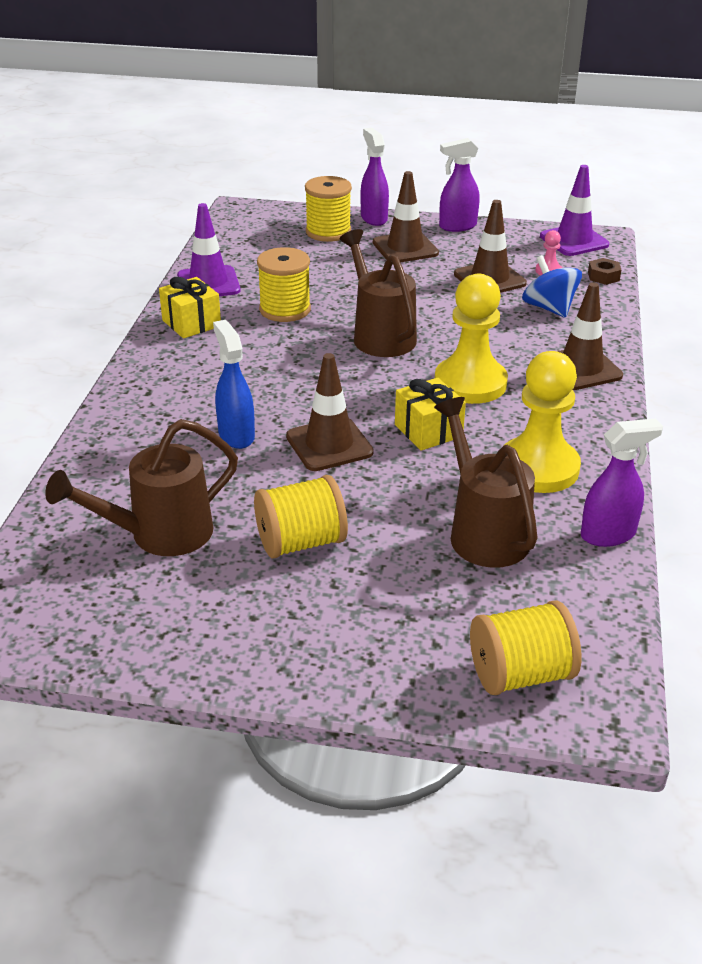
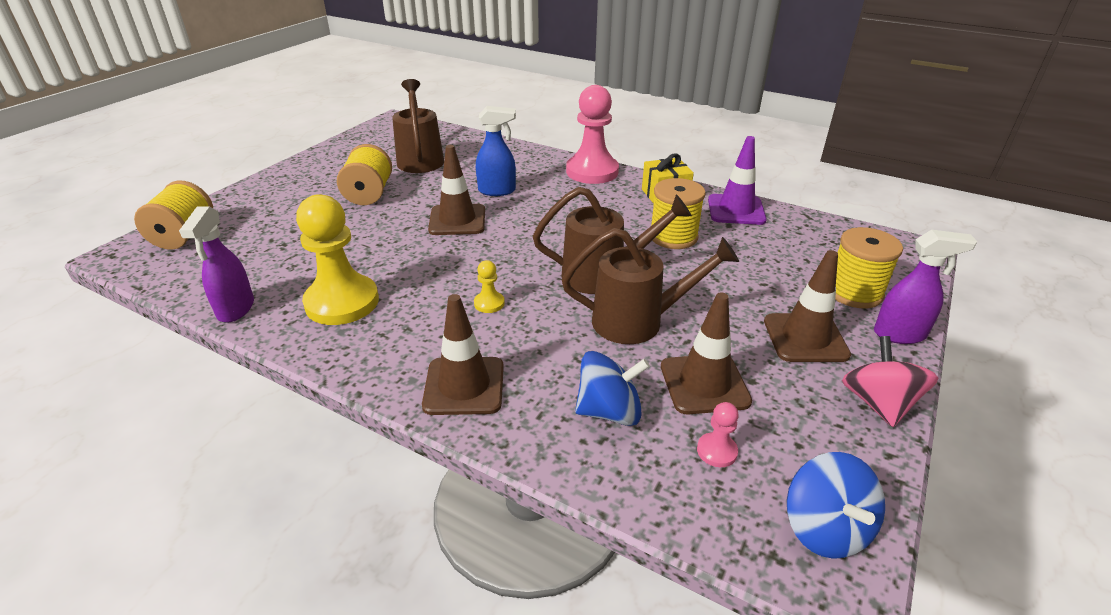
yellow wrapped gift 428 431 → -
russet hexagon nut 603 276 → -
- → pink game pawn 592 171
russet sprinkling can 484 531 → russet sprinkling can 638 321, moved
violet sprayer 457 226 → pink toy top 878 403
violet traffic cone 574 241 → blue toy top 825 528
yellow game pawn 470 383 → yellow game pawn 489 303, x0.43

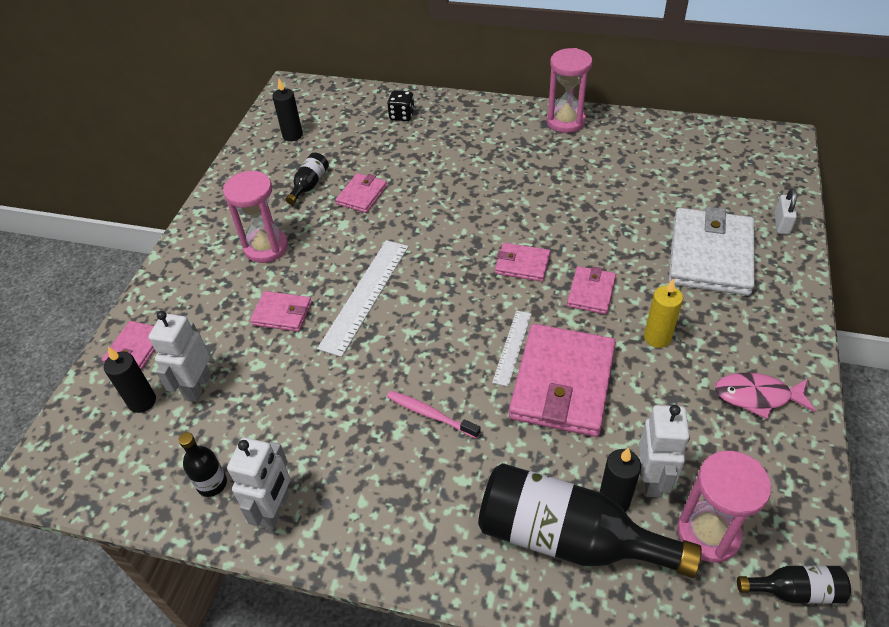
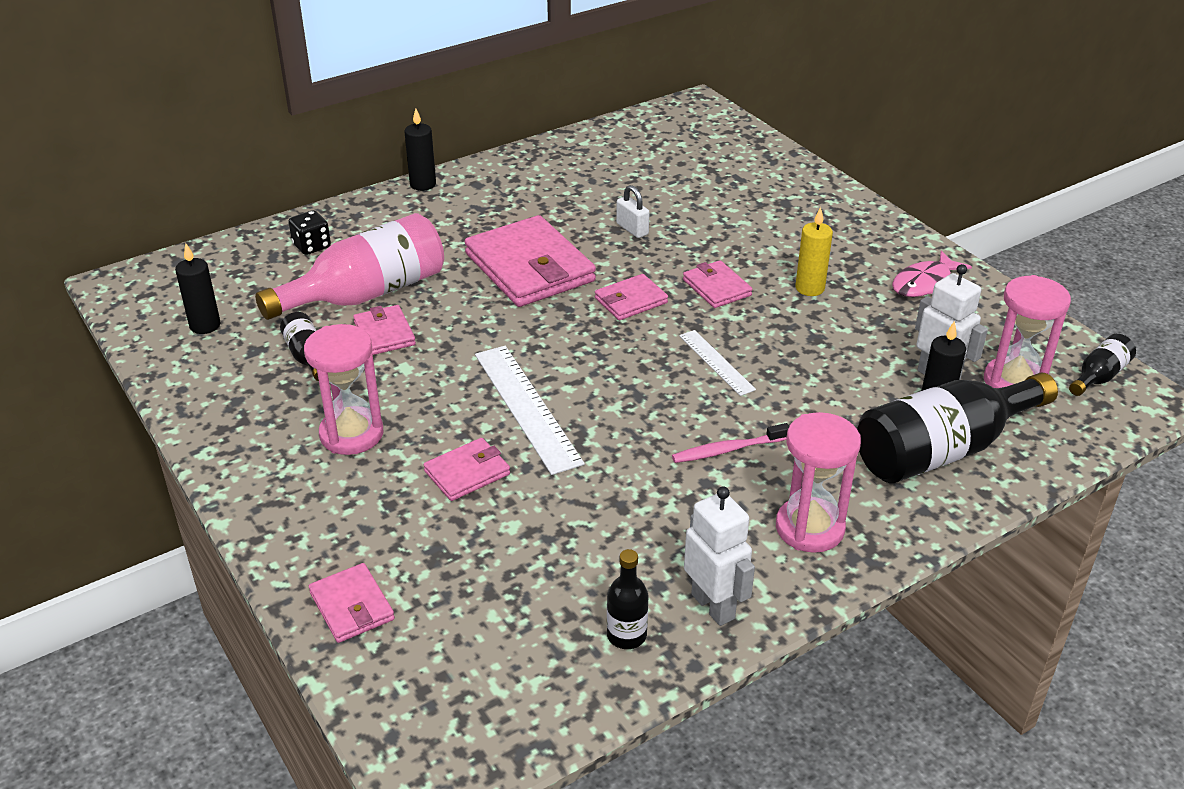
pure white robot 197 386 → -
pure white billfold 710 255 → -
- → pink flask 366 294
jet-black candle 142 401 → jet-black candle 423 184, moved
pink billfold 562 383 → pink billfold 529 267, moved
pink hourglass 565 121 → pink hourglass 809 528, moved
pure white small lock 781 224 → pure white small lock 632 229, moved

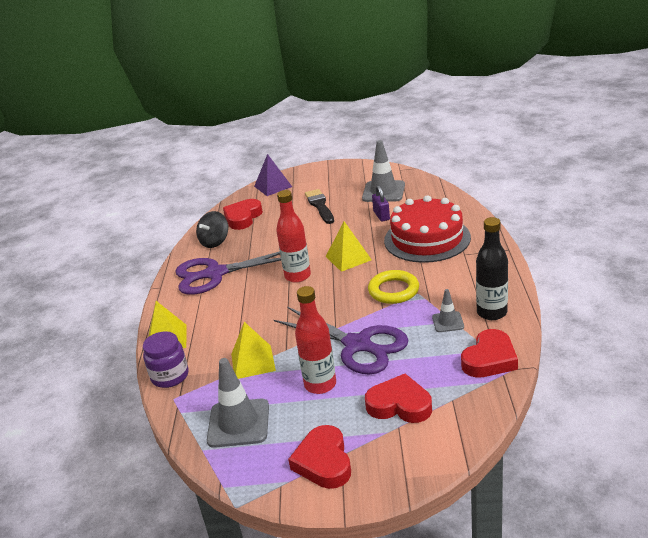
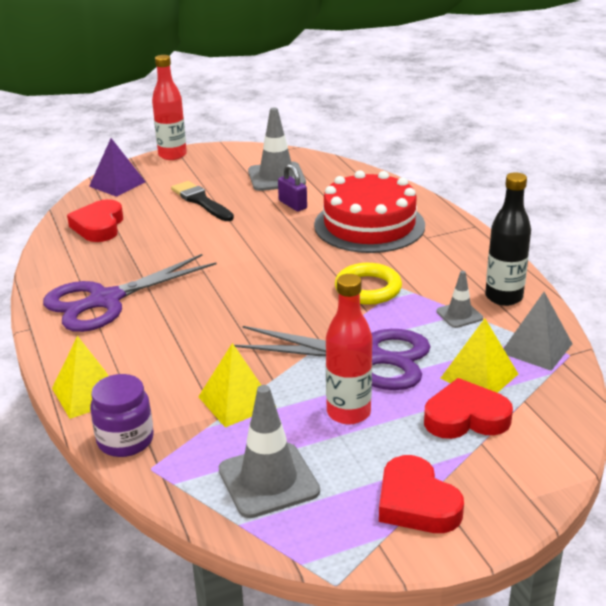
jet-black toy top 215 242 → -
scarlet flask 297 276 → scarlet flask 172 155, moved
yellow solid pyramid 348 258 → yellow solid pyramid 479 376, moved
scarlet heart shape 489 359 → grey solid pyramid 536 348

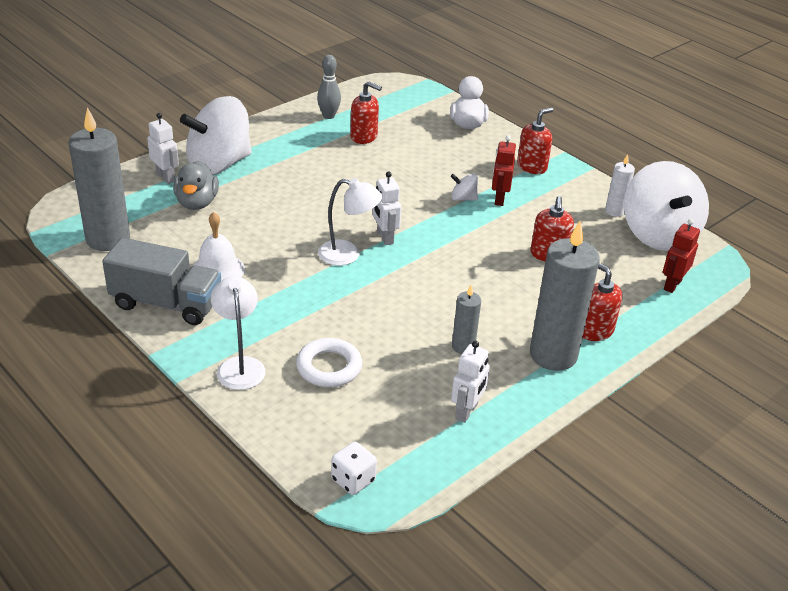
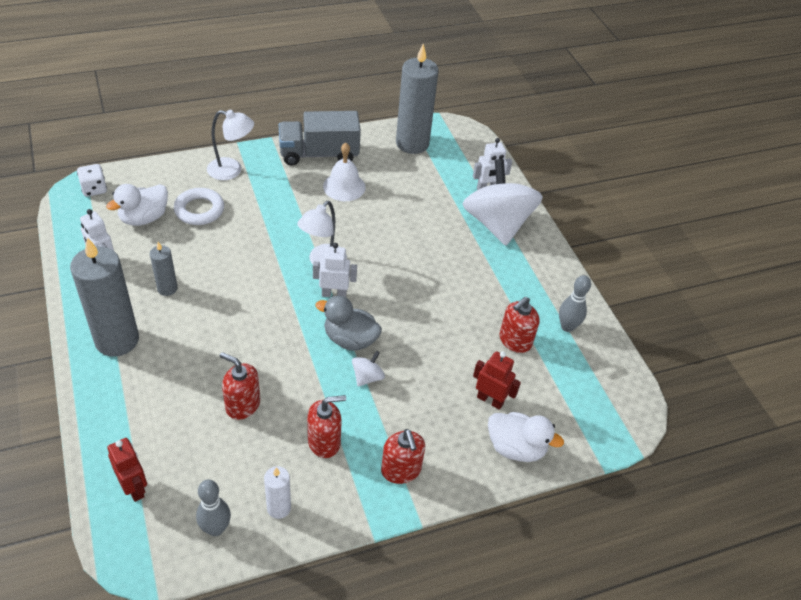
- → pure white rubber duck 144 218
grey rubber duck 197 203 → grey rubber duck 350 339, moved
scarlet robot 499 199 → scarlet robot 490 400, moved
scarlet soap dispenser 595 330 → scarlet soap dispenser 324 442, moved
pure white toy top 658 234 → grey skittle 216 528
grey toy truck 166 303 → grey toy truck 319 154, 45 degrees clockwise

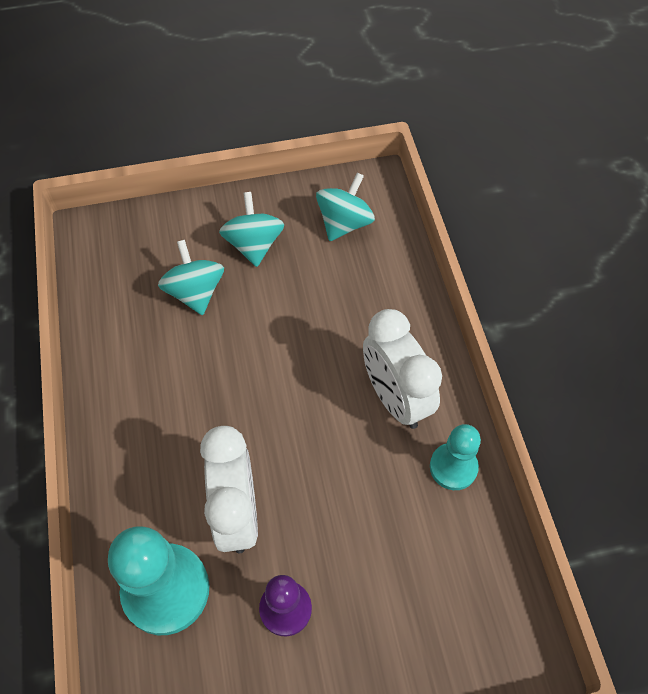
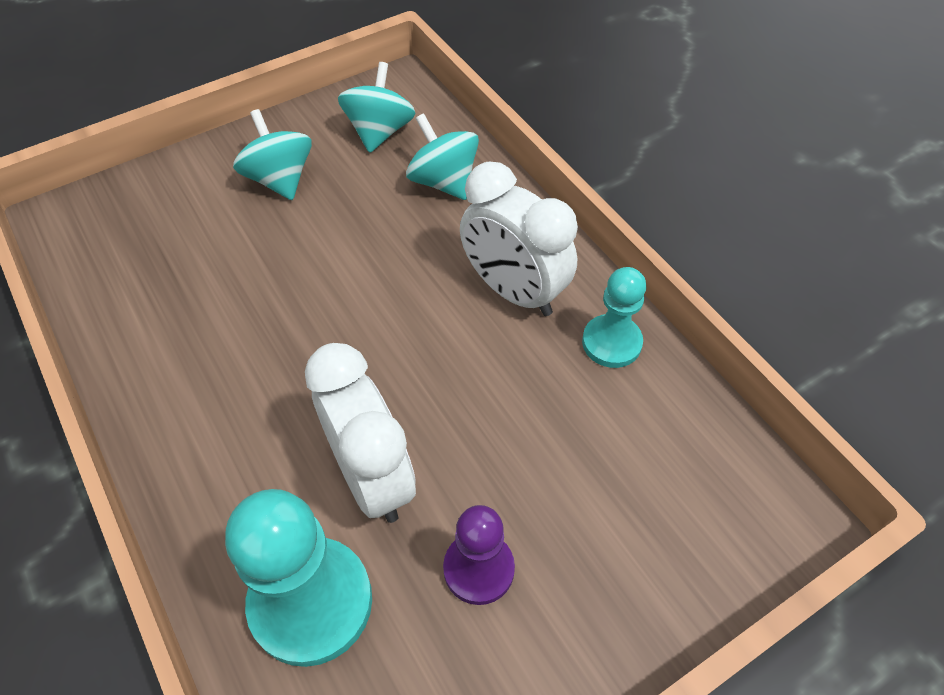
turquoise toy top 195 292 → turquoise toy top 443 182, moved

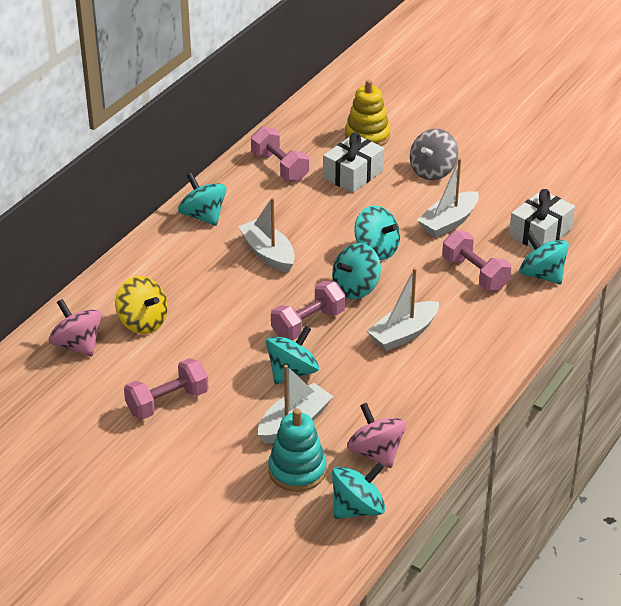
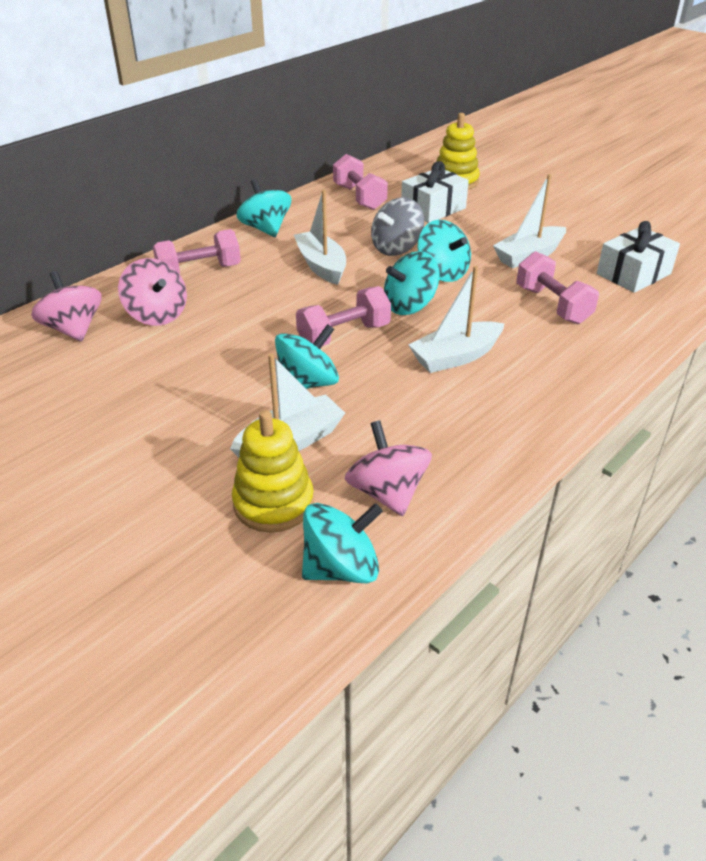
turquoise toy top 542 275 → -
pink free weight 167 402 → pink free weight 199 271, moved
grey toy top 433 171 → grey toy top 396 248, moved
yellow toy top 143 322 → pink toy top 157 315
turquoise ring stacker 297 470 → yellow ring stacker 273 503

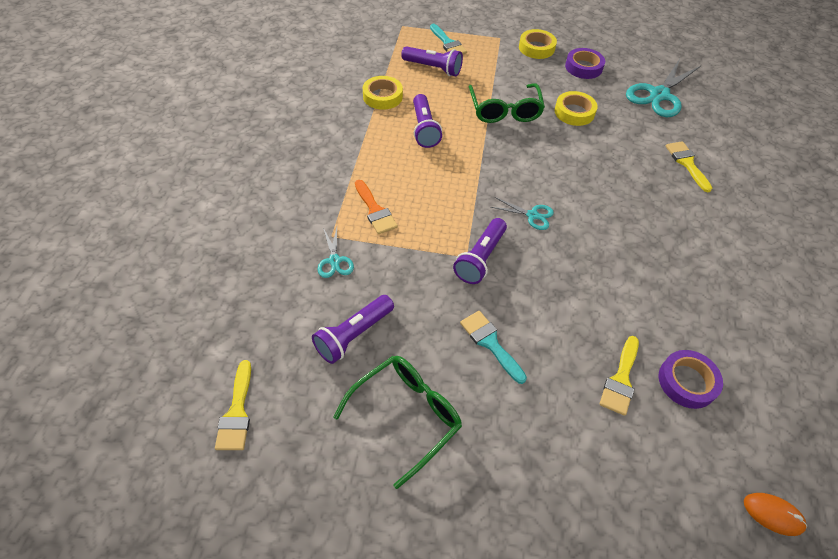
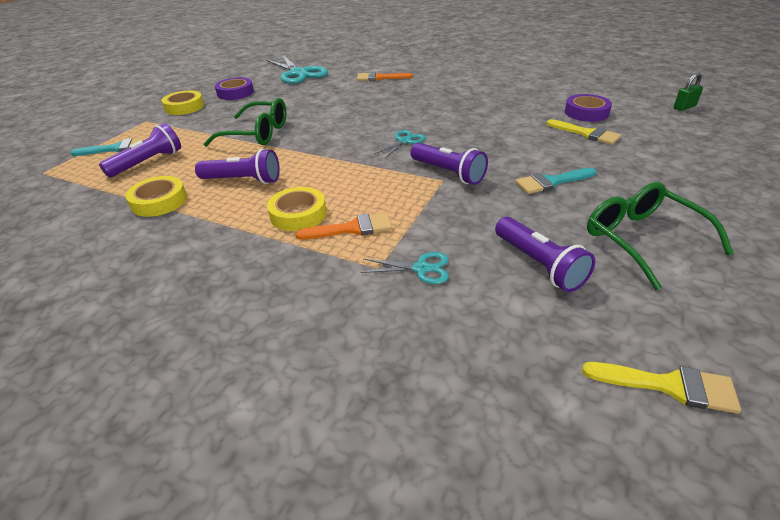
yellow sticky tape 574 112 → yellow sticky tape 298 214, moved
bright orange computer mouse 773 514 → green small lock 684 107
yellow paintbrush 687 163 → bright orange paintbrush 380 78

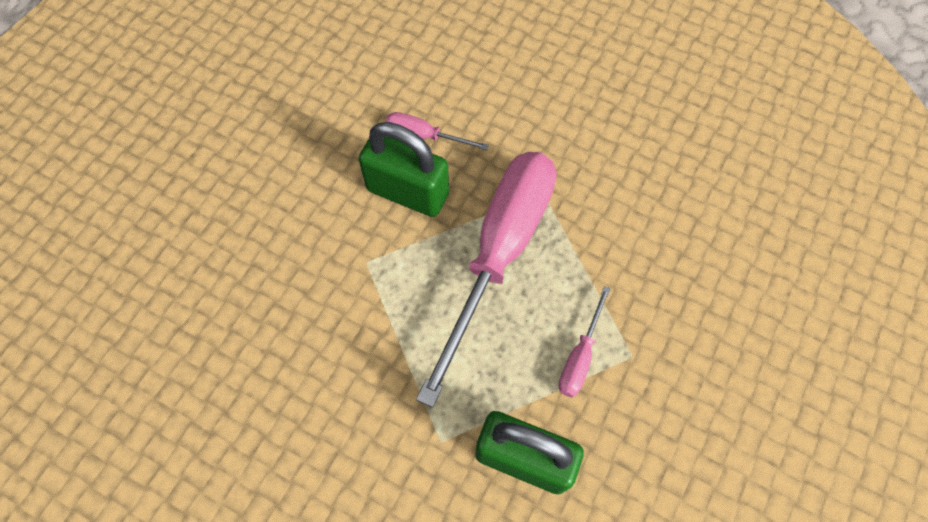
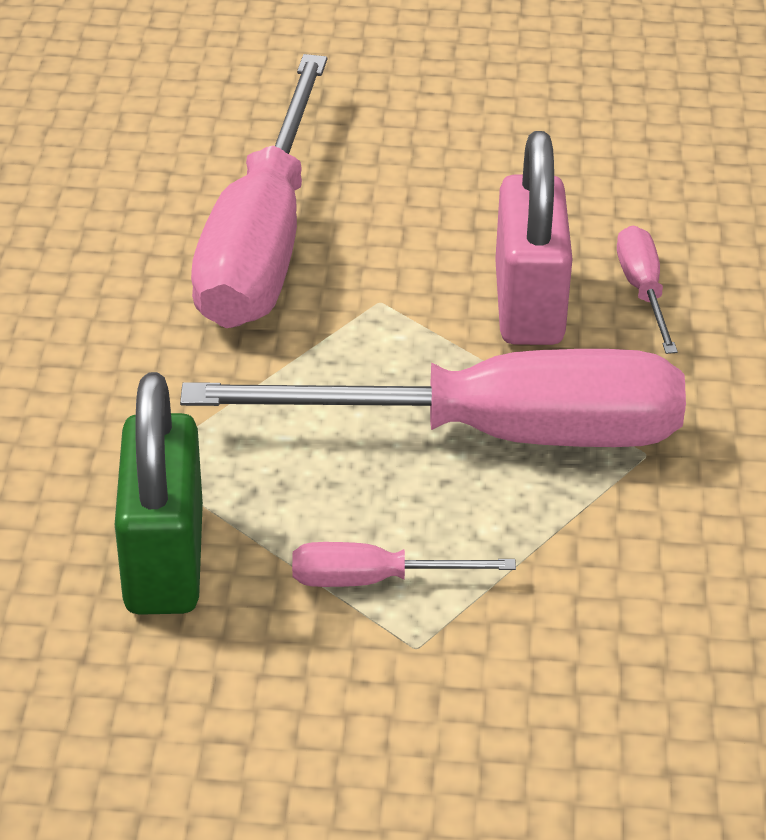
- → pink screwdriver 262 242
green small lock 408 192 → pink small lock 529 305

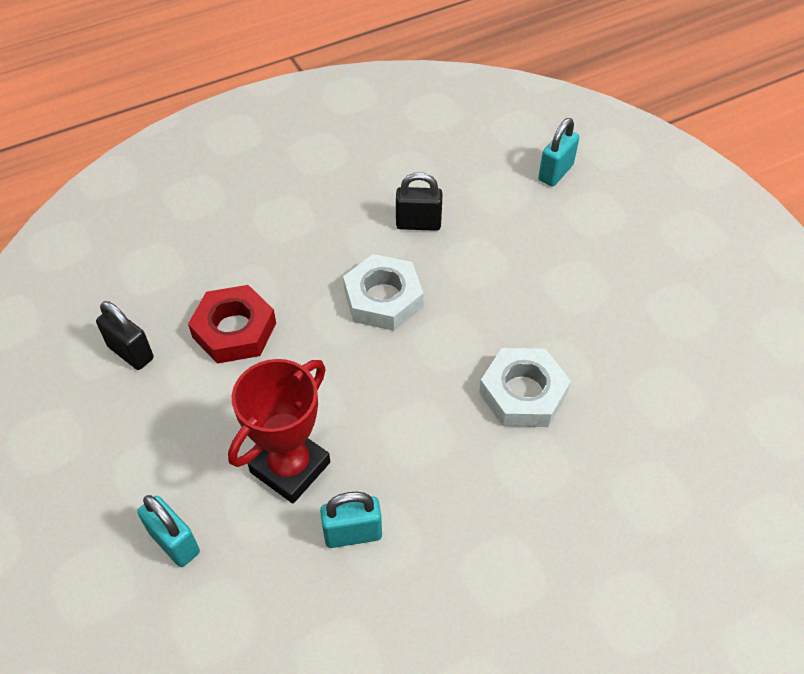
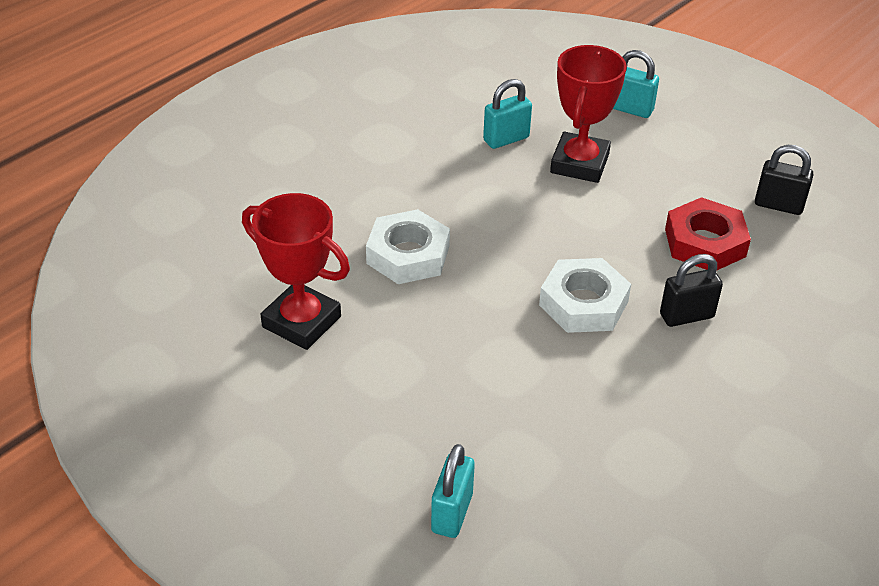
- → scarlet prize cup 301 322
jet-black small lock 418 224 → jet-black small lock 686 316, moved

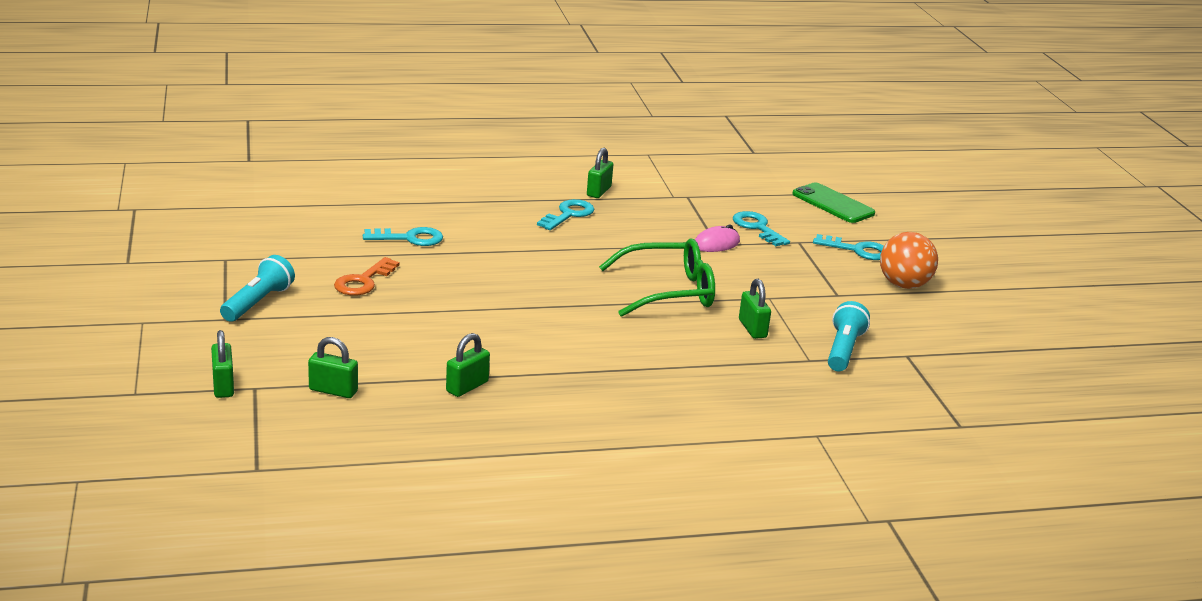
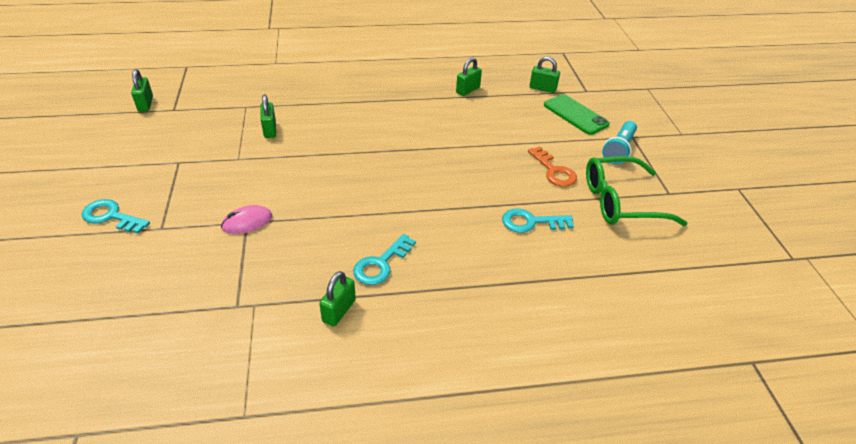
turquoise door key 757 228 → -
turquoise pocket torch 843 350 → -
bright orange play ball 903 285 → -
green small lock 223 386 → green small lock 145 104, moved
green spectacles 670 291 → green spectacles 620 202, moved
green smartphone 833 204 → green smartphone 575 115, moved
bright orange door key 363 281 → bright orange door key 554 171, 120 degrees clockwise

